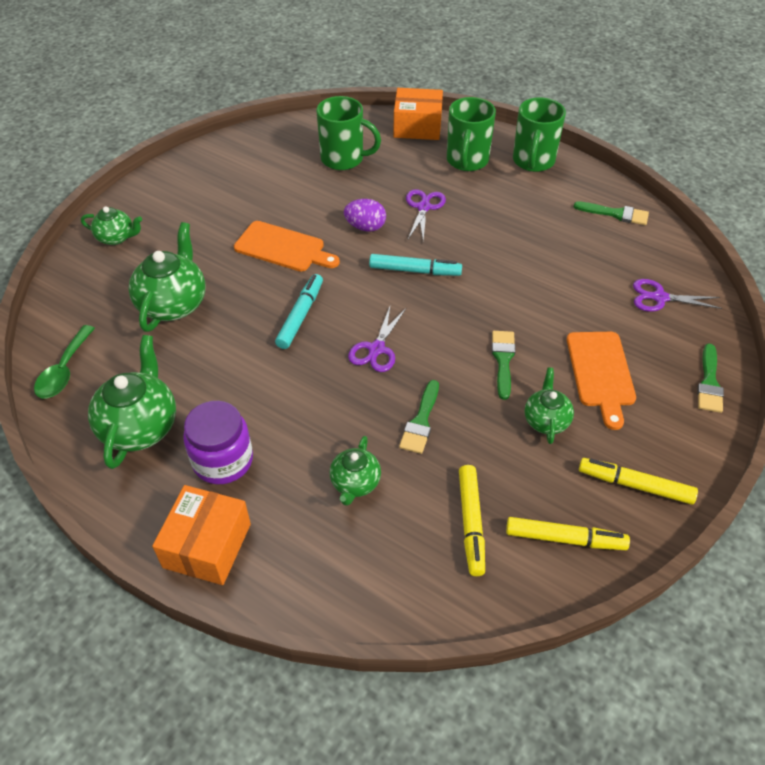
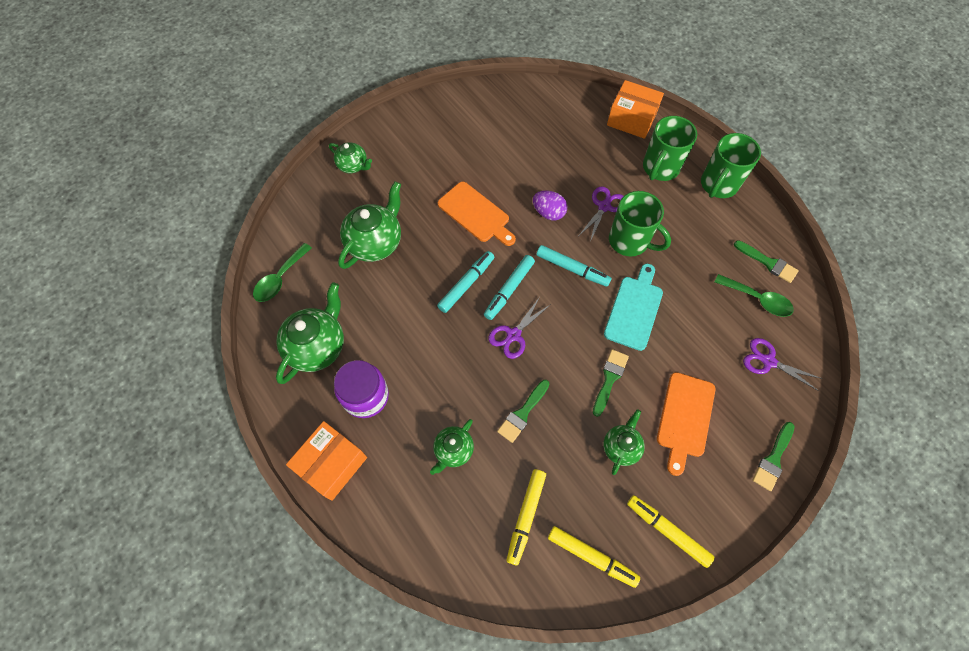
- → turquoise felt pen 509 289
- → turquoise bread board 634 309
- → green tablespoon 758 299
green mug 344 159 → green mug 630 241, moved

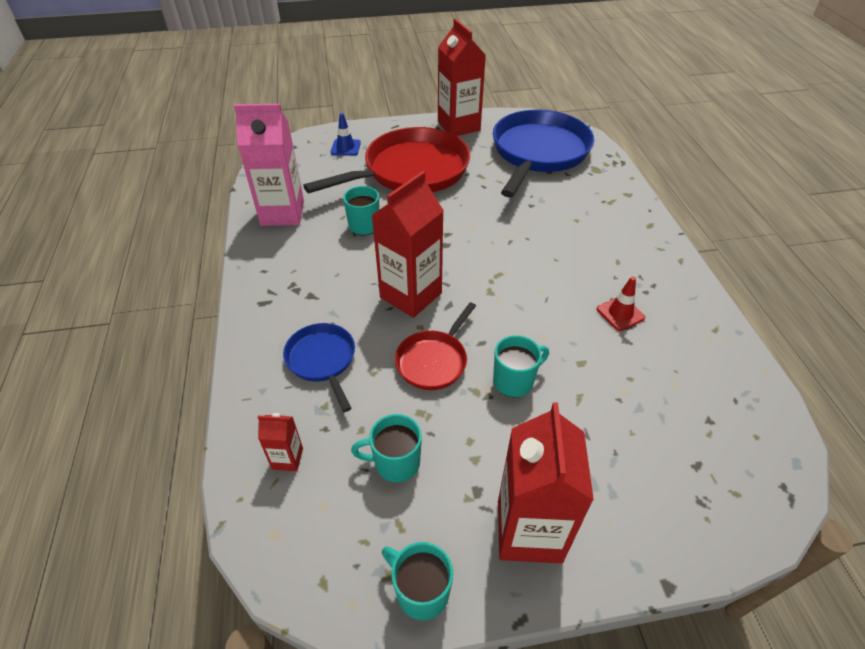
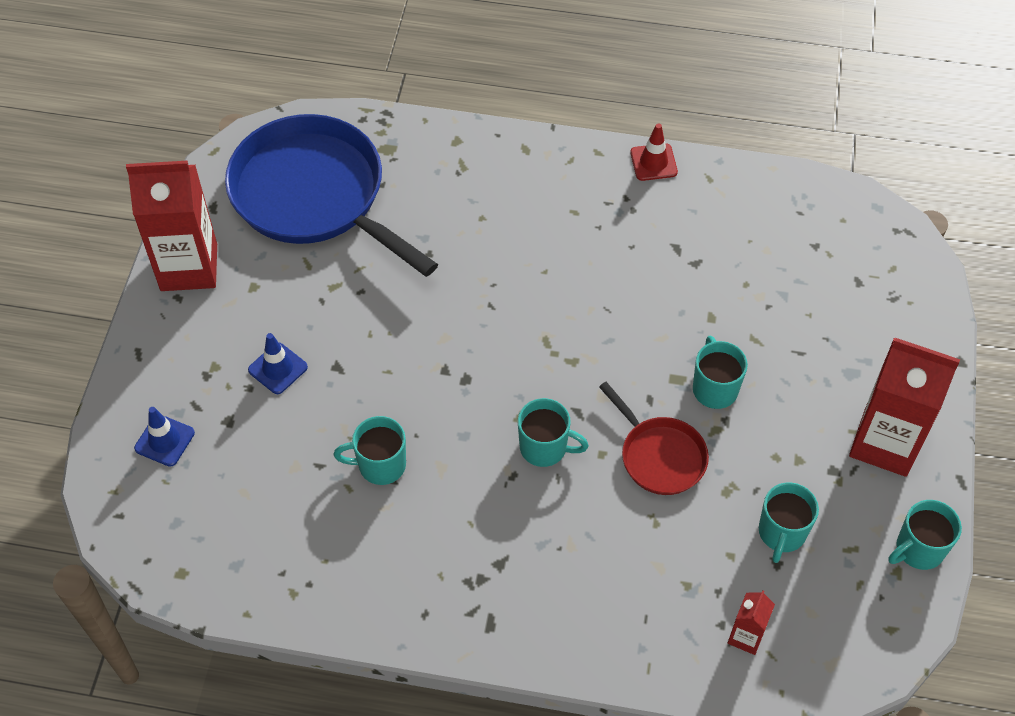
pink carton 282 213 → -
blue frying pan 322 360 → -
scarlet traffic cone 620 313 → scarlet traffic cone 653 162, moved
scarlet frying pan 411 171 → blue traffic cone 278 368
scarlet carton 411 295 → turquoise mug 545 448

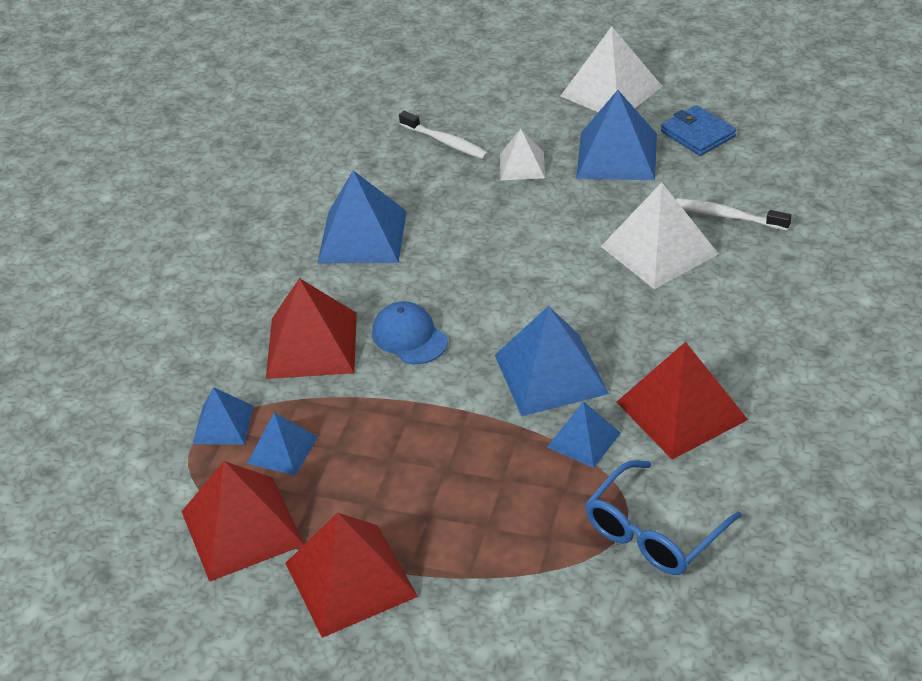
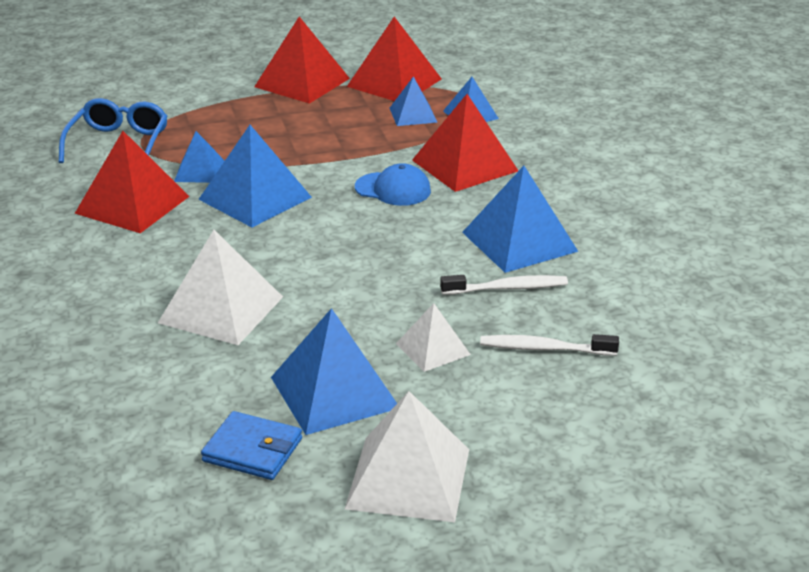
pure white dental brush 727 216 → pure white dental brush 508 288, moved

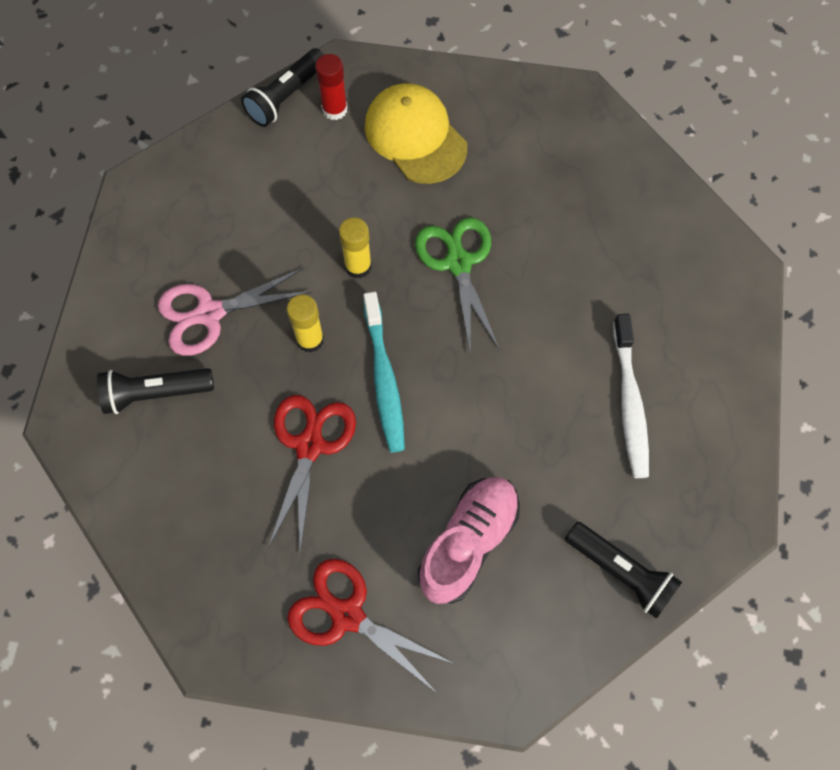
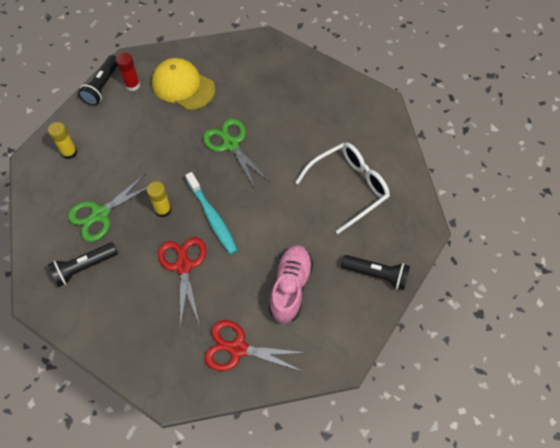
yellow glue stick 358 266 → yellow glue stick 69 152, moved
pure white dental brush 629 403 → pure white spectacles 349 187
pink shears 209 314 → green shears 100 214

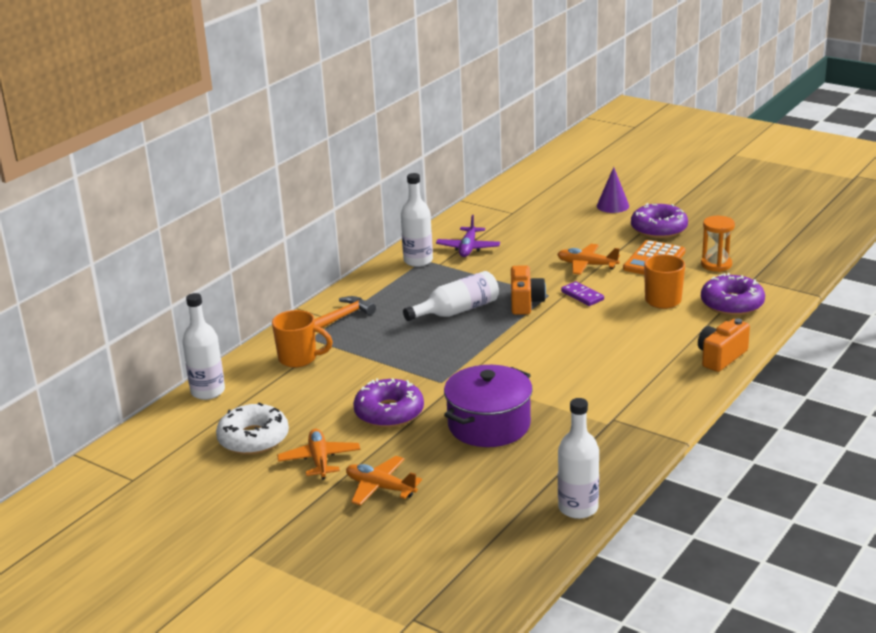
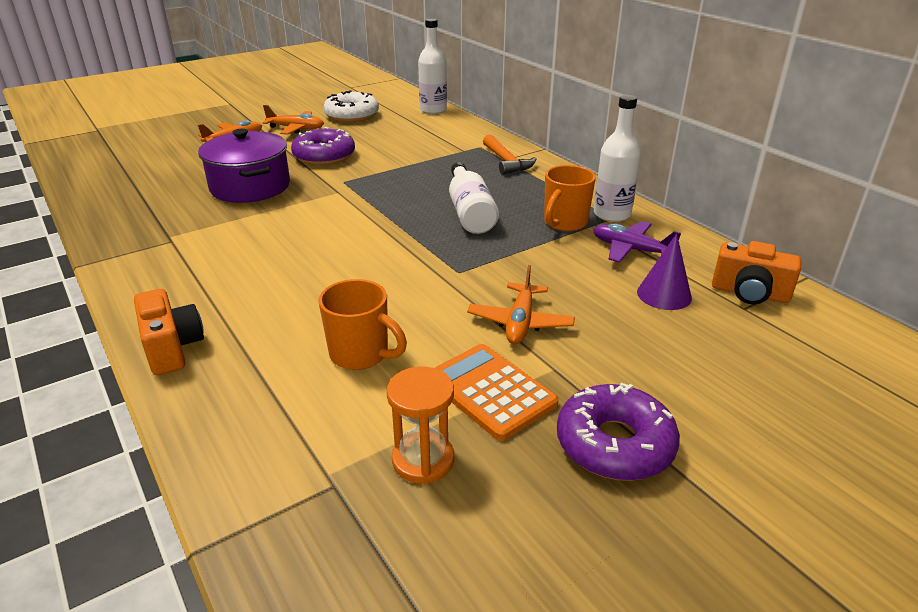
pure white flask 578 508 → -
violet domino 582 296 → -
violet donut 732 304 → -
bright orange mug 299 359 → bright orange mug 564 223, moved
bright orange compact camera 525 302 → bright orange compact camera 749 293, moved
violet cone shape 612 206 → violet cone shape 664 294, moved
bright orange toy plane 587 265 → bright orange toy plane 520 322, 150 degrees clockwise

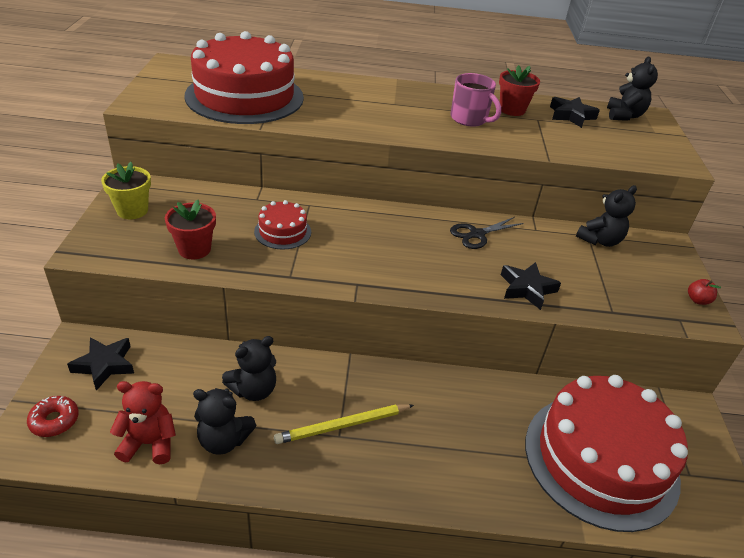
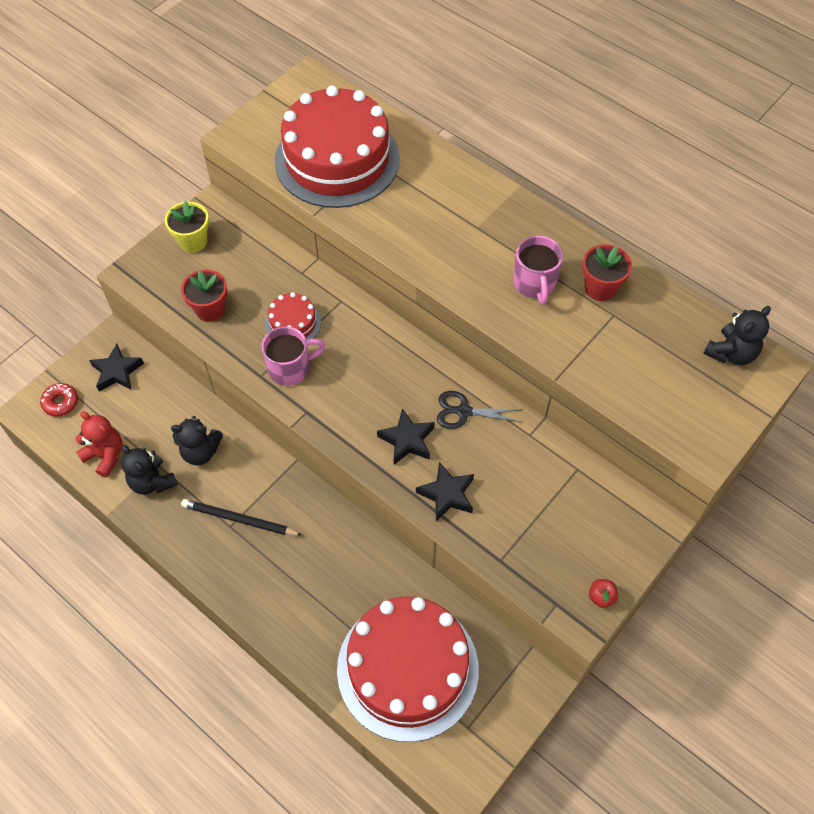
jet-black teddy bear 600 240 → -
- → pink mug 290 368
jet-black star 571 116 → jet-black star 407 440, moved
yellow lead pencil 343 426 → jet-black lead pencil 239 520

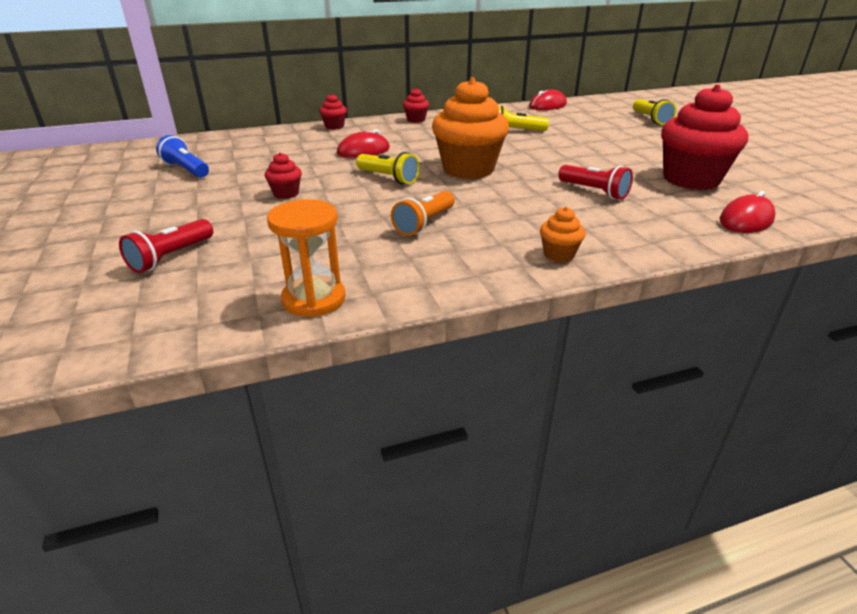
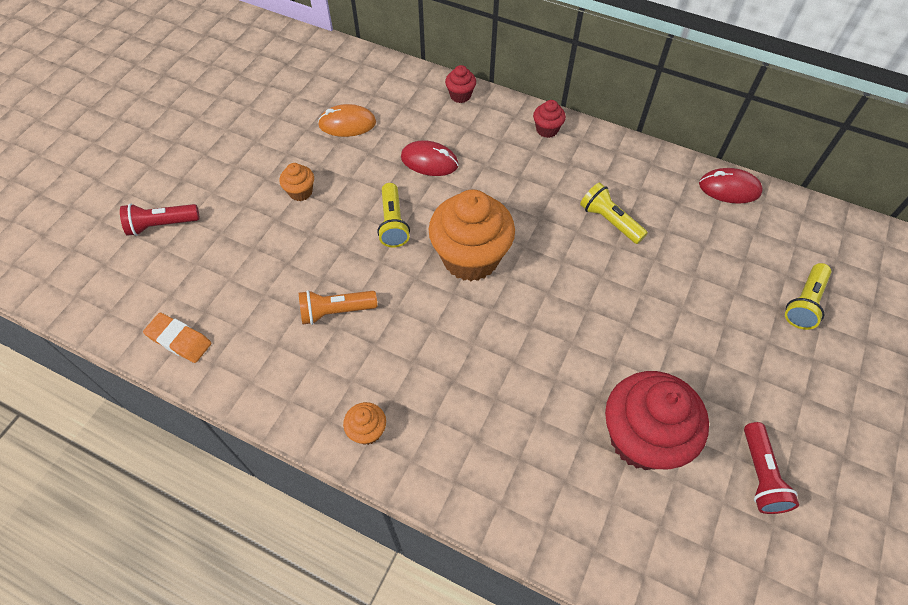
blue pocket torch 186 169 → -
scarlet computer mouse 746 220 → -
- → bright orange computer mouse 347 124
scarlet pocket torch 594 191 → scarlet pocket torch 760 475, moved
bright orange hourglass 314 299 → bright orange pencil eraser 179 340
scarlet fairy cake 286 194 → bright orange fairy cake 300 192

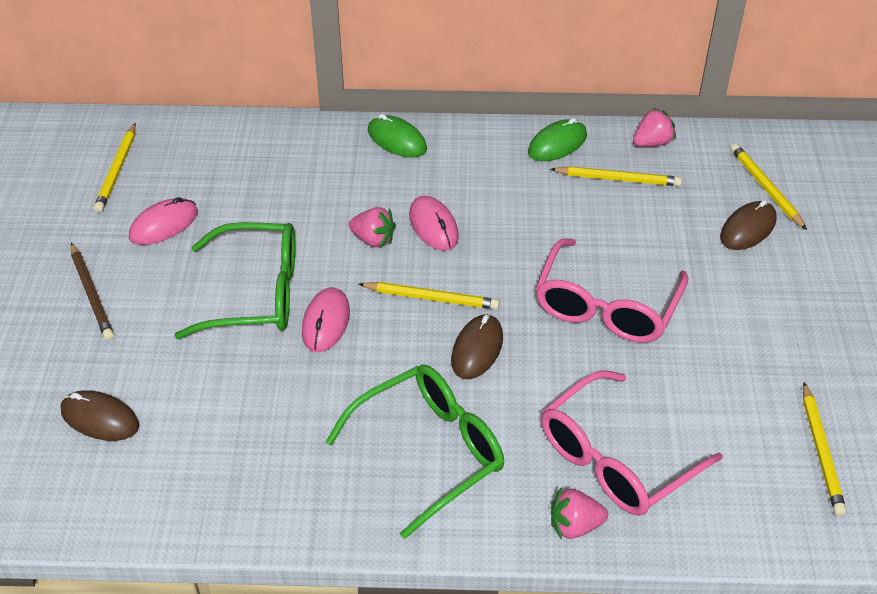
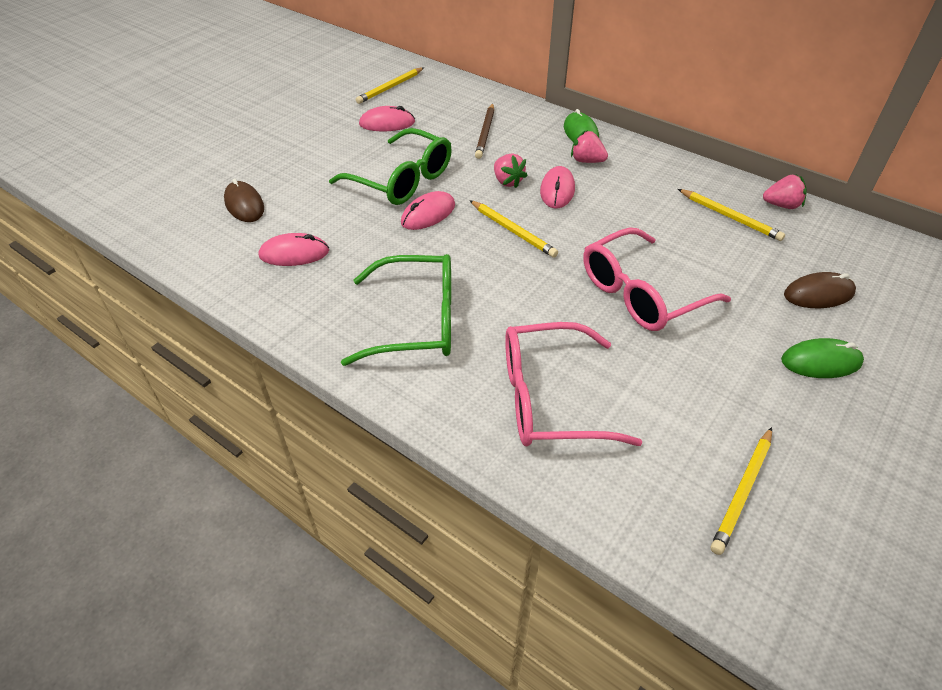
russet computer mouse 477 349 → -
yellow lead pencil 766 188 → -
- → pink computer mouse 294 253
russet lead pencil 92 294 → russet lead pencil 485 133, moved
green computer mouse 557 144 → green computer mouse 821 362, moved
pink berry 575 525 → pink berry 586 161, moved

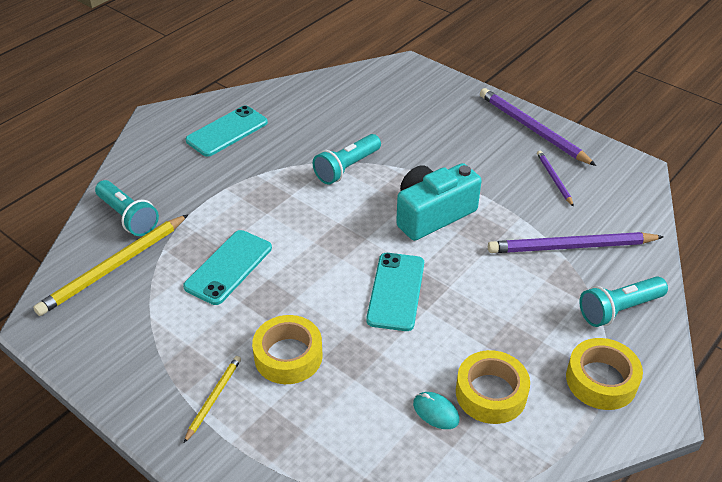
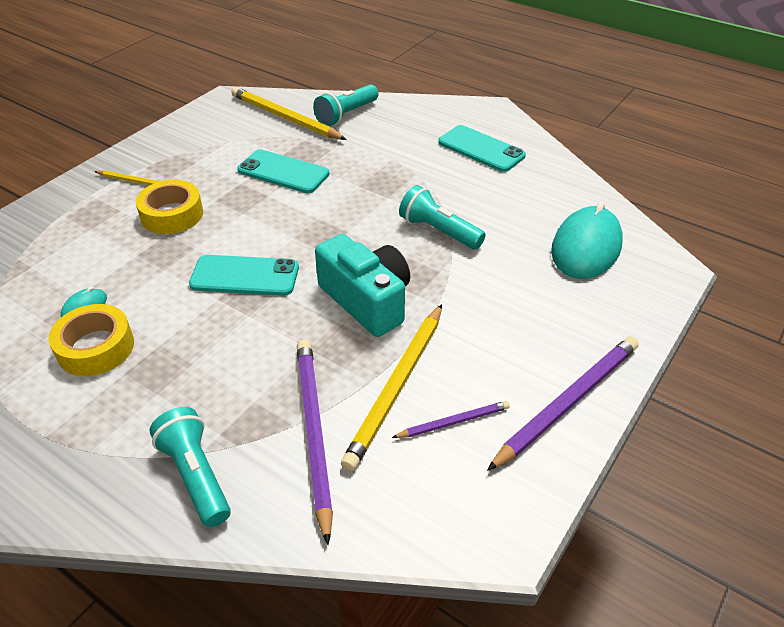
yellow sticky tape 601 380 → -
- → yellow lead pencil 397 386
- → turquoise computer mouse 586 247

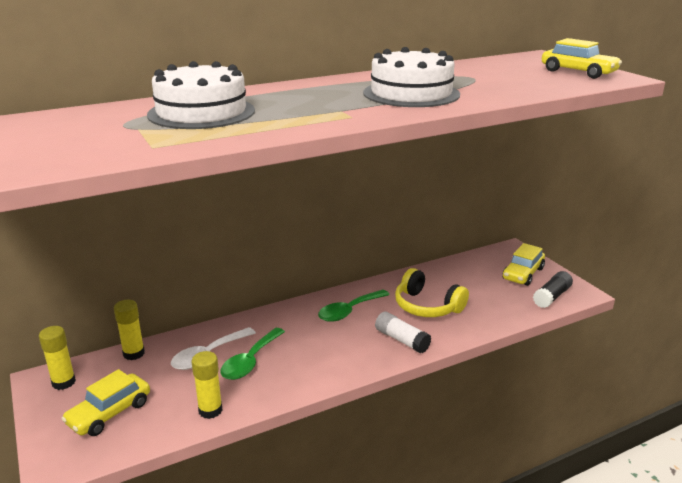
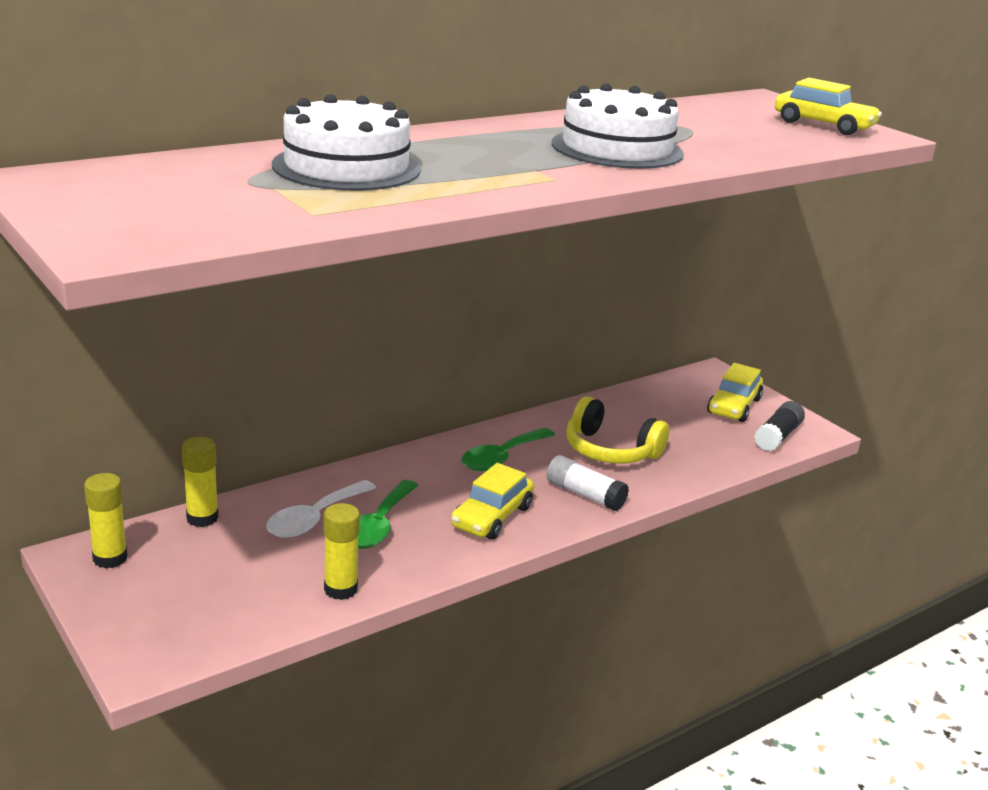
yellow automobile 109 413 → yellow automobile 492 516, moved

